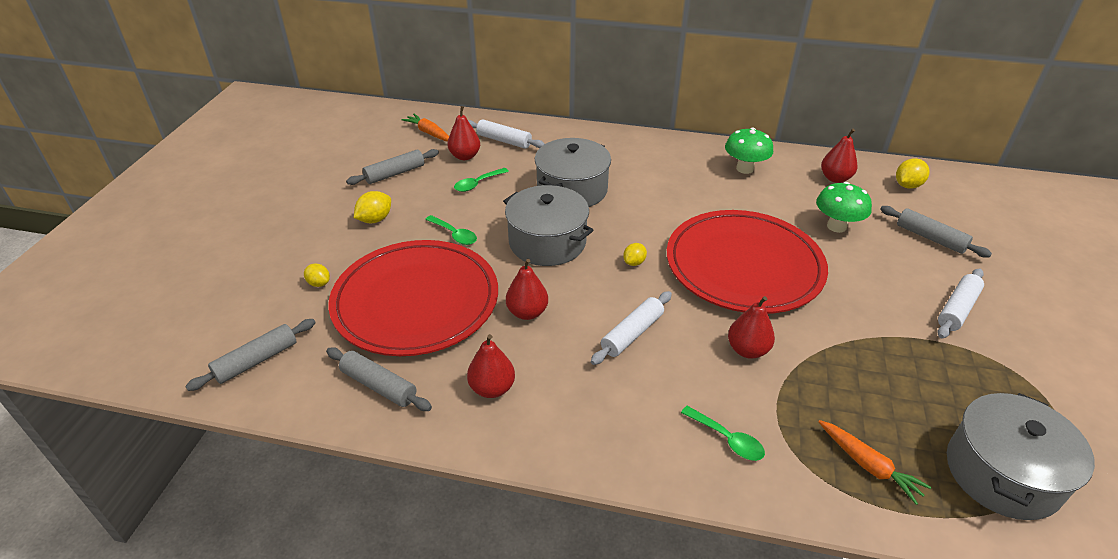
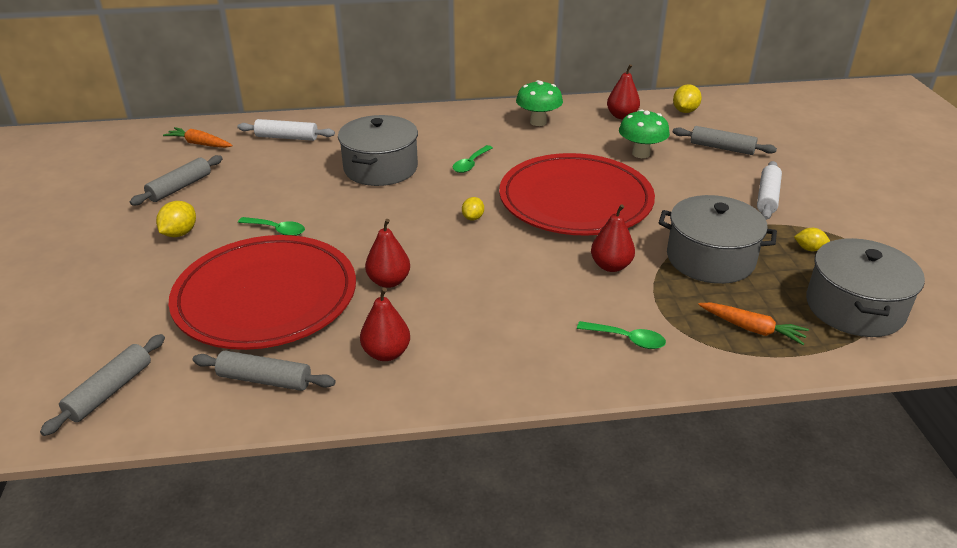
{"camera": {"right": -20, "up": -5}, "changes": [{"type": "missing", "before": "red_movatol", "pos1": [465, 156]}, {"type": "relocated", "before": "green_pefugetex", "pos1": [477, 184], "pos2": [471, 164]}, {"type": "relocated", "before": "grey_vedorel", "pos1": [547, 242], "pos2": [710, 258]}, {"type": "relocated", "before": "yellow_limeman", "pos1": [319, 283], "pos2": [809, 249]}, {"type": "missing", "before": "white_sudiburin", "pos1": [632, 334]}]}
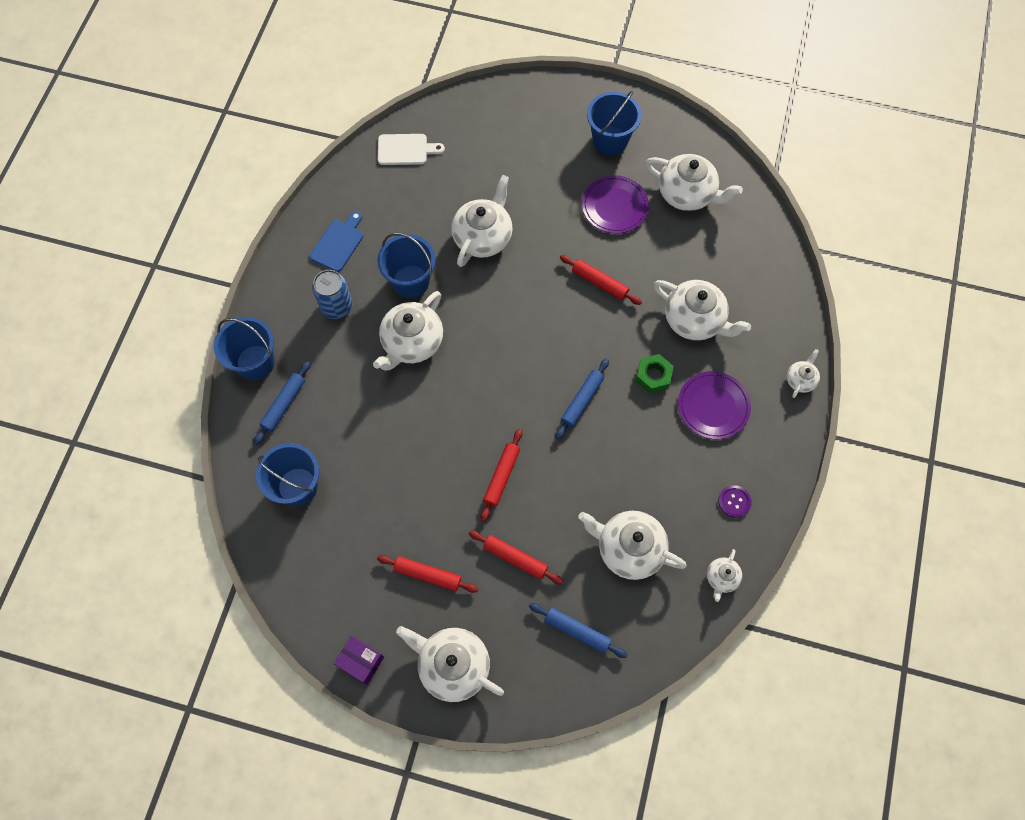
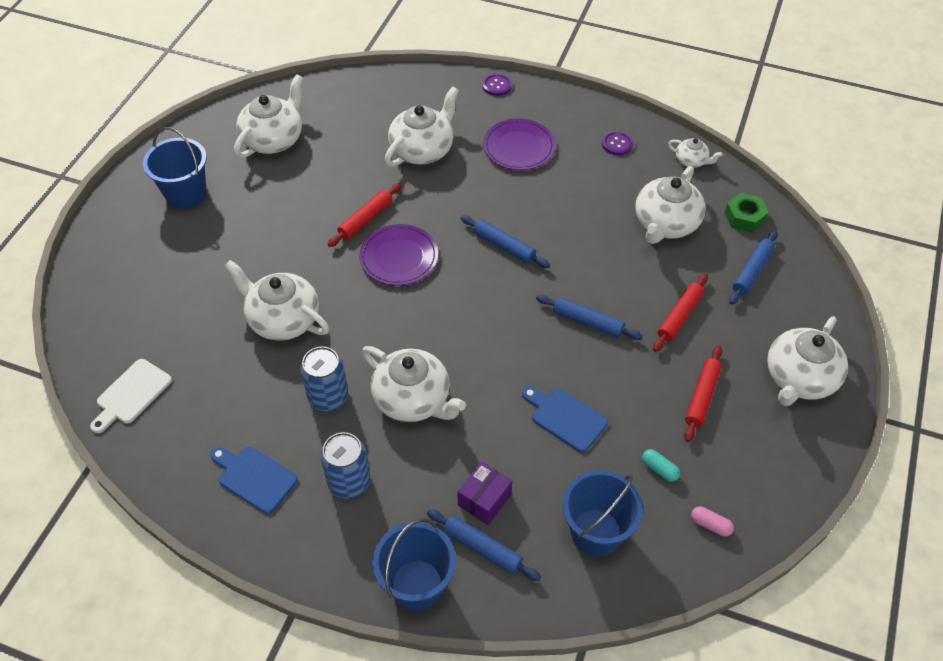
{"camera": {"right": -85, "up": -15}, "changes": [{"type": "spun", "before": "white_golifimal", "pos1": [405, 150], "pos2": [131, 394], "turn": -150}, {"type": "relocated", "before": "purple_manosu", "pos1": [614, 206], "pos2": [399, 257]}, {"type": "exchanged", "before": "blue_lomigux", "after": "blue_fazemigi", "pos1": [411, 281], "pos2": [328, 397]}, {"type": "exchanged", "before": "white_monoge", "after": "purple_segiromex", "pos1": [800, 380], "pos2": [496, 85]}, {"type": "relocated", "before": "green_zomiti", "pos1": [653, 376], "pos2": [744, 217]}, {"type": "colour", "before": "red_sudiburin", "after": "blue_sudiburin", "pos1": [501, 476], "pos2": [587, 322]}, {"type": "relocated", "before": "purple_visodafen", "pos1": [361, 661], "pos2": [484, 500]}, {"type": "appeared", "after": "blue_golifimal", "pos2": [565, 417]}, {"type": "appeared", "after": "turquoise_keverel", "pos2": [659, 469]}, {"type": "appeared", "after": "pink_keverel", "pos2": [710, 525]}]}
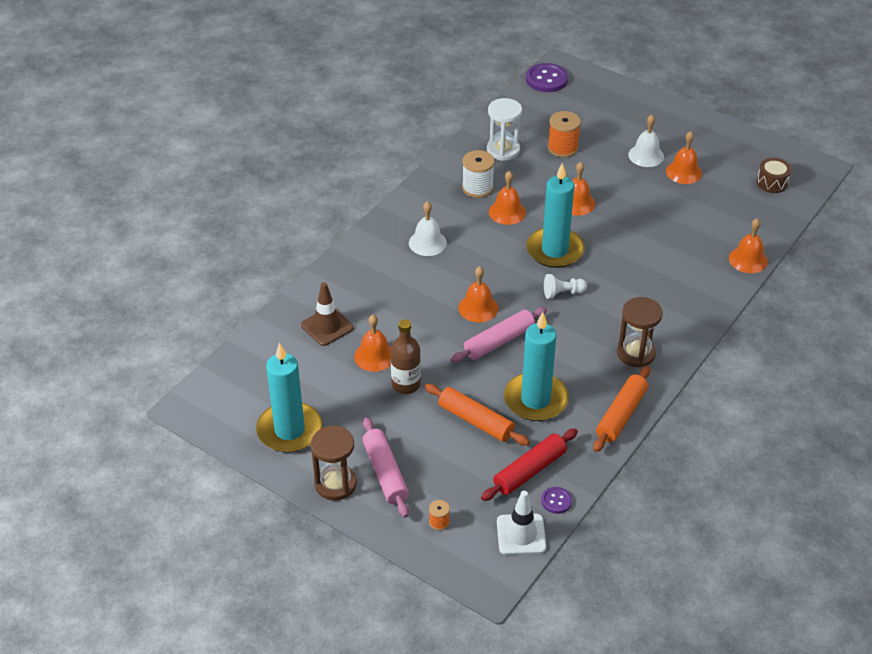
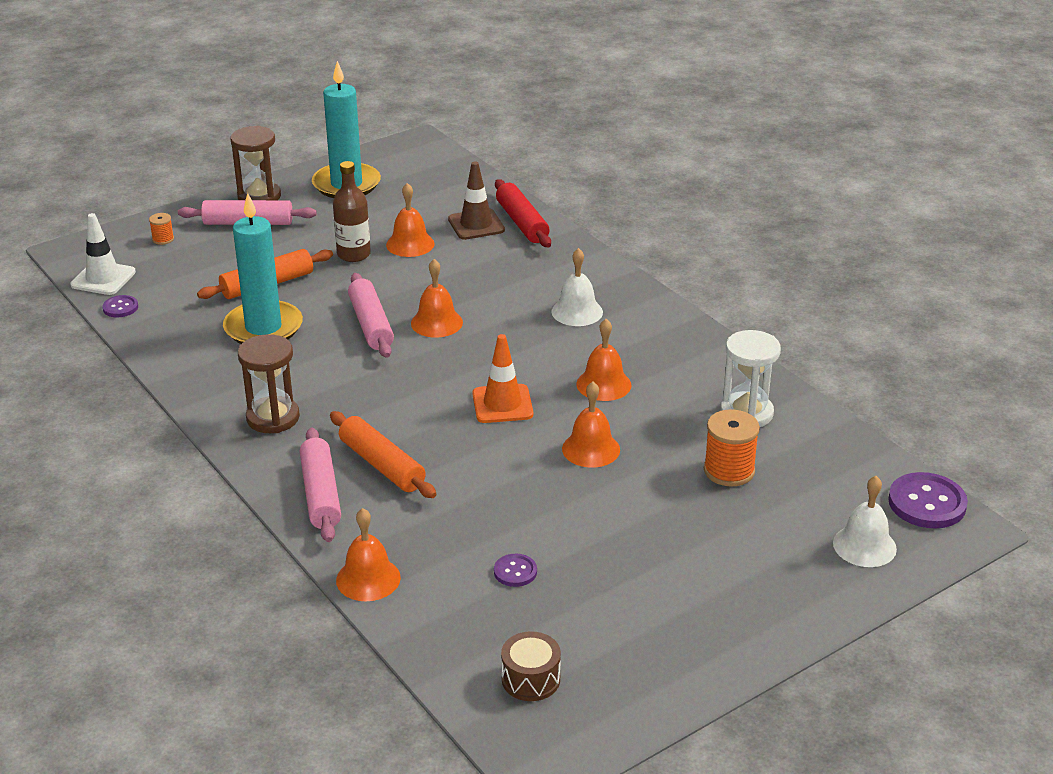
{"camera": {"right": 110, "up": -10}, "changes": [{"type": "relocated", "before": "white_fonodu", "pos1": [646, 155], "pos2": [864, 546]}, {"type": "missing", "before": "orange_fonodu", "pos1": [683, 172]}, {"type": "missing", "before": "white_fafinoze", "pos1": [477, 188]}, {"type": "exchanged", "before": "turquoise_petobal", "after": "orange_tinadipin", "pos1": [554, 250], "pos2": [502, 404]}, {"type": "missing", "before": "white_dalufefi", "pos1": [563, 293]}, {"type": "relocated", "before": "orange_sudiburin", "pos1": [621, 415], "pos2": [382, 465]}, {"type": "relocated", "before": "red_sudiburin", "pos1": [529, 470], "pos2": [522, 222]}, {"type": "appeared", "after": "pink_sudiburin", "pos2": [320, 494]}, {"type": "appeared", "after": "purple_segiromex", "pos2": [515, 571]}]}
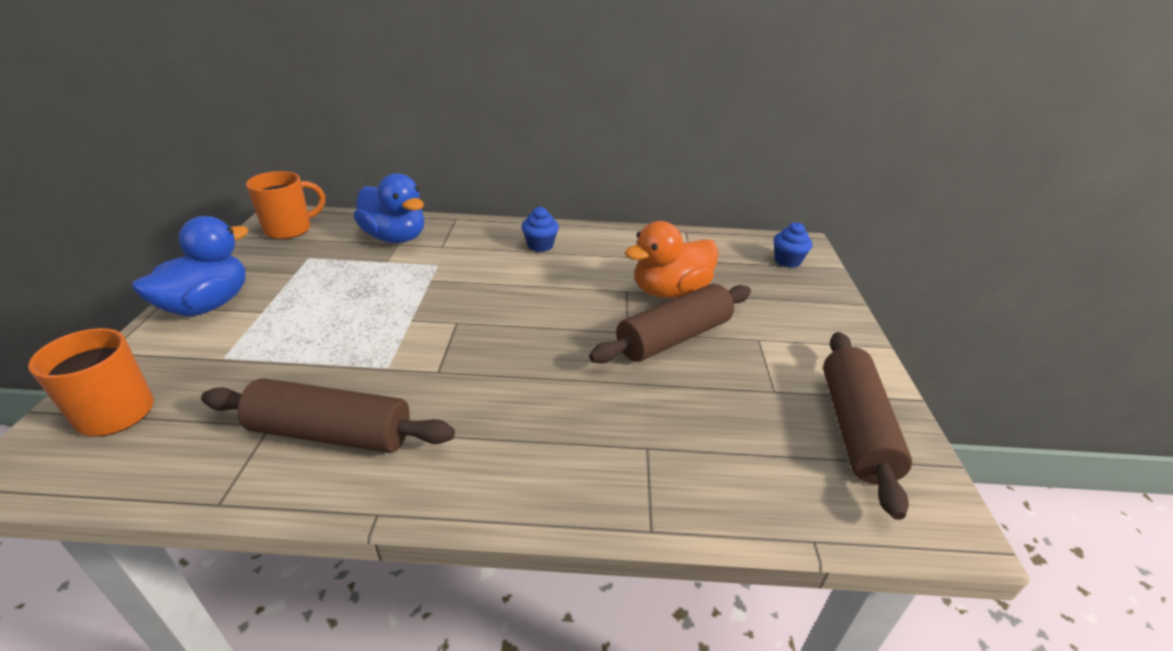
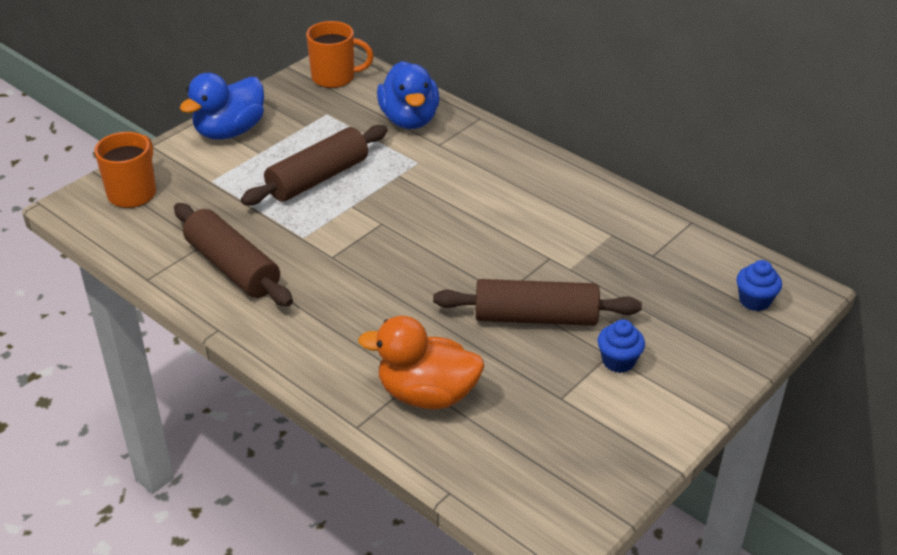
{"camera": {"right": 40, "up": 5}, "changes": [{"type": "relocated", "before": "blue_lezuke", "pos1": [540, 245], "pos2": [618, 361]}, {"type": "spun", "before": "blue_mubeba", "pos1": [207, 305], "pos2": [230, 131], "turn": 150}, {"type": "relocated", "before": "orange_mubeba", "pos1": [670, 291], "pos2": [427, 394]}, {"type": "relocated", "before": "brown_sudiburin", "pos1": [854, 428], "pos2": [318, 178]}]}
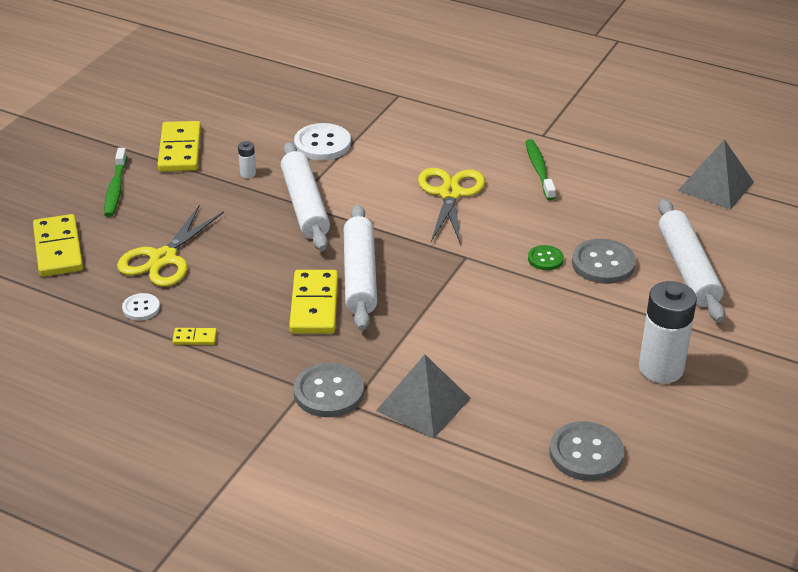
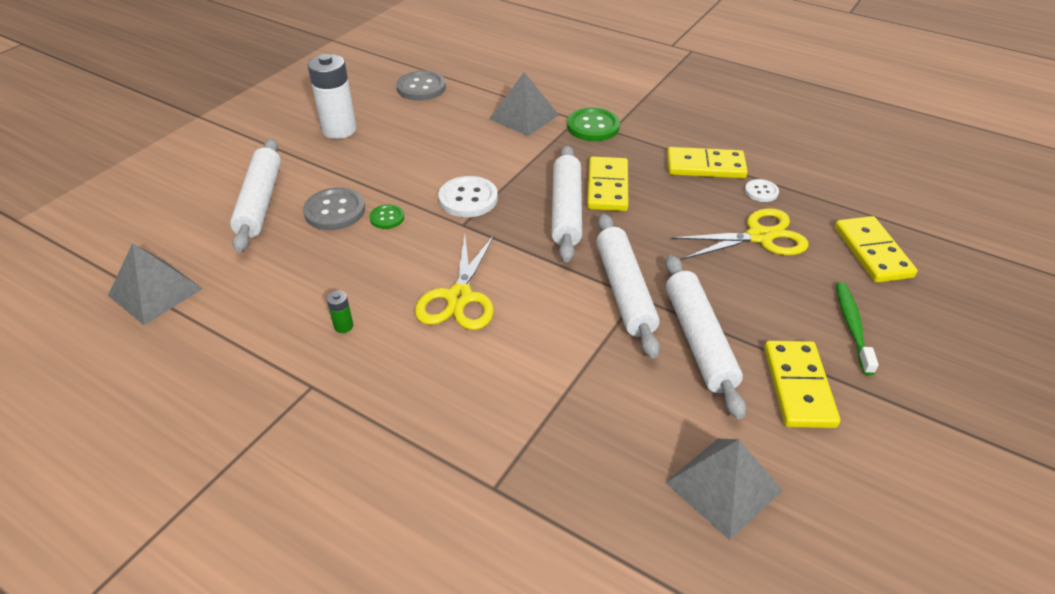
{"camera": {"right": -175, "up": 5}, "changes": [{"type": "relocated", "before": "white_segiromex", "pos1": [322, 144], "pos2": [468, 199]}, {"type": "exchanged", "before": "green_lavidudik", "after": "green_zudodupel", "pos1": [539, 170], "pos2": [343, 326]}, {"type": "exchanged", "before": "white_zudodupel", "after": "white_sudiburin", "pos1": [248, 173], "pos2": [698, 340]}, {"type": "spun", "before": "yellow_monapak", "pos1": [163, 258], "pos2": [759, 236], "turn": 45}, {"type": "size", "before": "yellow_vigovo", "pos1": [194, 338], "pos2": [705, 166], "scale": 2.17}, {"type": "colour", "before": "grey_segiromex", "after": "green_segiromex", "pos1": [329, 392], "pos2": [593, 126]}, {"type": "appeared", "after": "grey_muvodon", "pos2": [723, 486]}]}
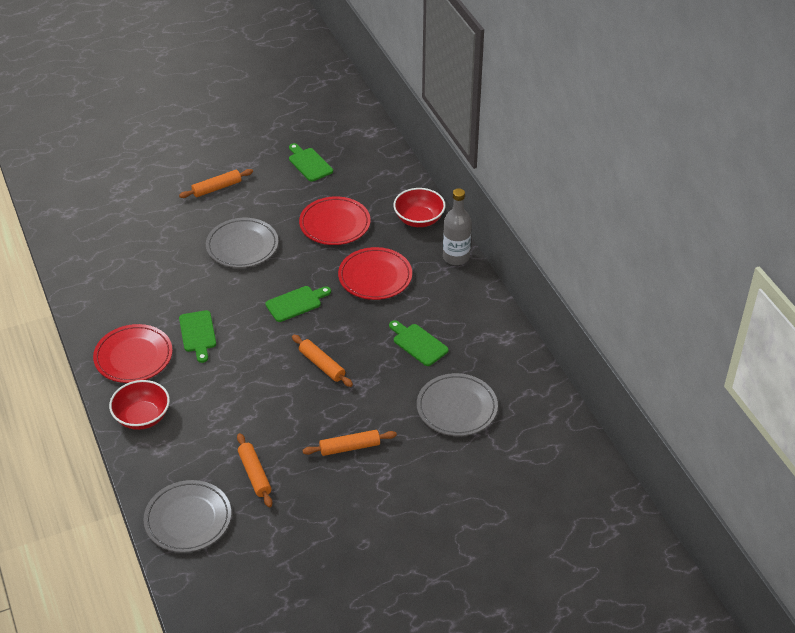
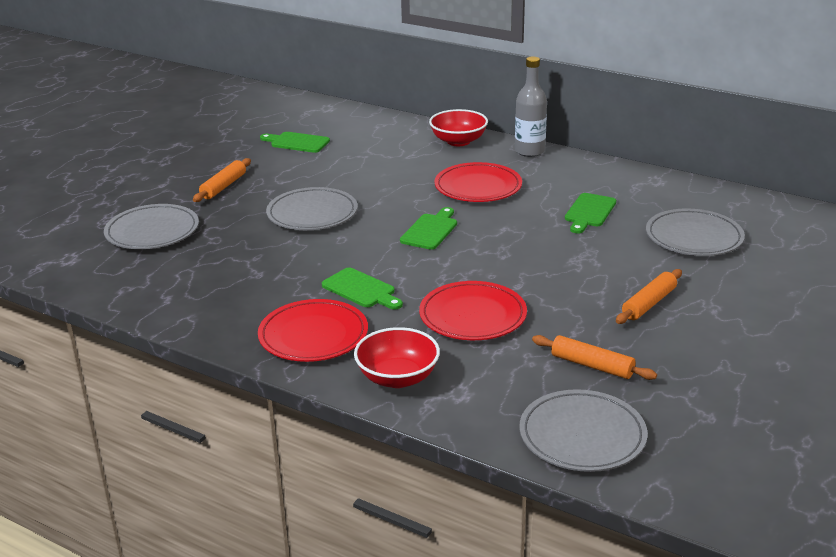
{"camera": {"right": -35, "up": -15}, "changes": [{"type": "relocated", "before": "red_manosu", "pos1": [335, 224], "pos2": [473, 316]}, {"type": "spun", "before": "green_golifimal", "pos1": [418, 343], "pos2": [589, 212], "turn": -75}, {"type": "missing", "before": "orange_sudiburin", "pos1": [322, 365]}, {"type": "appeared", "after": "grey_manosu", "pos2": [152, 231]}]}
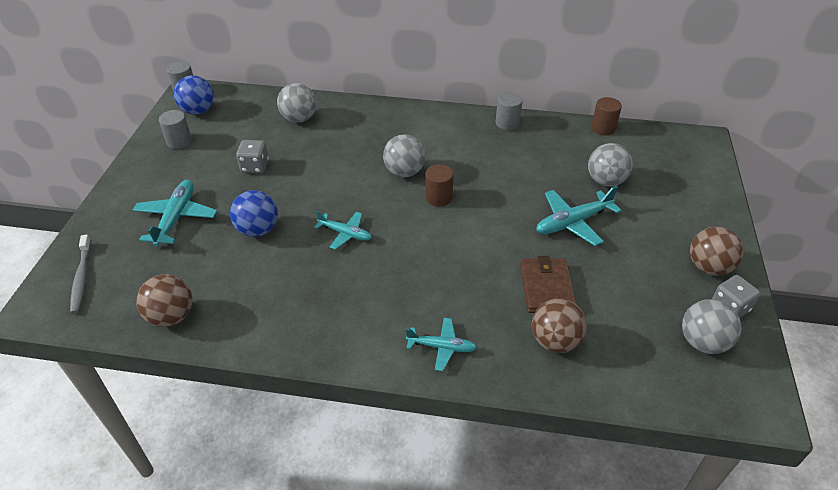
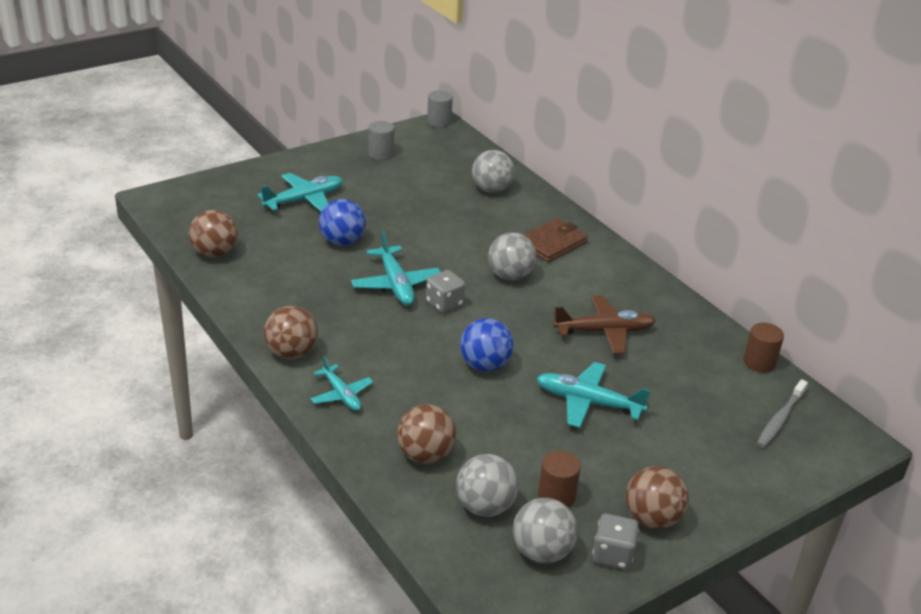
{"camera": {"right": 45, "up": -10}, "changes": [{"type": "relocated", "before": "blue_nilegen", "pos1": [198, 111], "pos2": [485, 365]}, {"type": "missing", "before": "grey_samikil", "pos1": [507, 123]}, {"type": "relocated", "before": "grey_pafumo", "pos1": [255, 166], "pos2": [444, 304]}, {"type": "relocated", "before": "grey_nilegen", "pos1": [605, 181], "pos2": [485, 506]}, {"type": "relocated", "before": "brown_samikil", "pos1": [438, 197], "pos2": [556, 496]}, {"type": "size", "before": "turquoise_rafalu", "pos1": [345, 233], "pos2": [395, 284], "scale": 1.56}, {"type": "relocated", "before": "grey_lavidudik", "pos1": [81, 278], "pos2": [780, 419]}, {"type": "relocated", "before": "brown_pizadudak", "pos1": [546, 288], "pos2": [552, 243]}, {"type": "appeared", "after": "brown_rafalu", "pos2": [604, 331]}, {"type": "appeared", "after": "brown_nilegen", "pos2": [291, 353]}]}
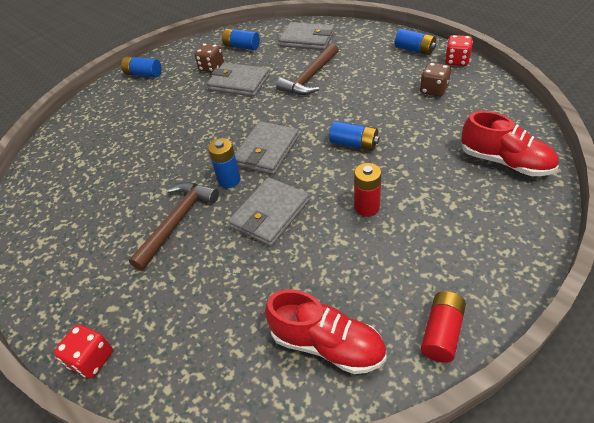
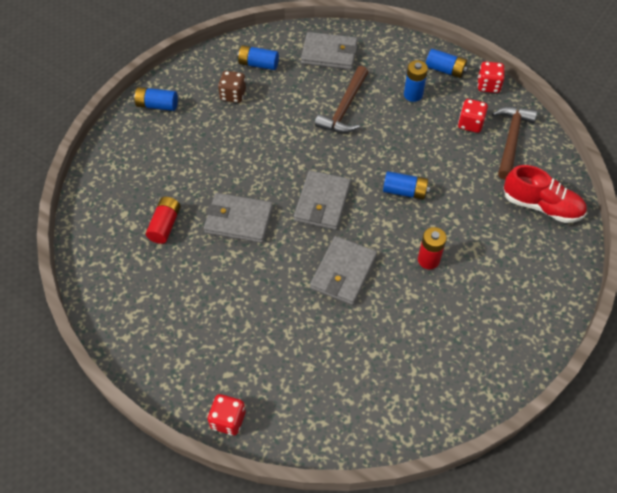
{"camera": {"right": -15, "up": 10}, "changes": [{"type": "colour", "before": "brown_pafumo", "after": "red_pafumo", "pos1": [433, 90], "pos2": [470, 124]}, {"type": "relocated", "before": "grey_pizadudak", "pos1": [239, 82], "pos2": [239, 220]}, {"type": "relocated", "before": "blue_zudodupel", "pos1": [229, 180], "pos2": [413, 95]}, {"type": "relocated", "before": "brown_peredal", "pos1": [177, 221], "pos2": [511, 140]}, {"type": "missing", "before": "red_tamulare", "pos1": [327, 344]}, {"type": "relocated", "before": "red_zudodupel", "pos1": [442, 332], "pos2": [165, 225]}]}
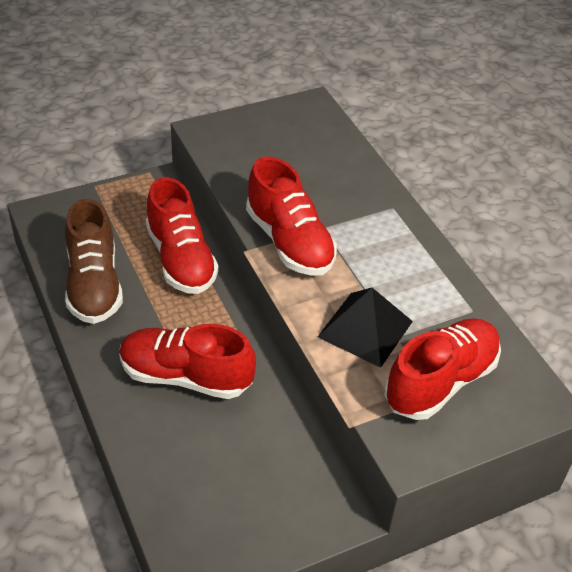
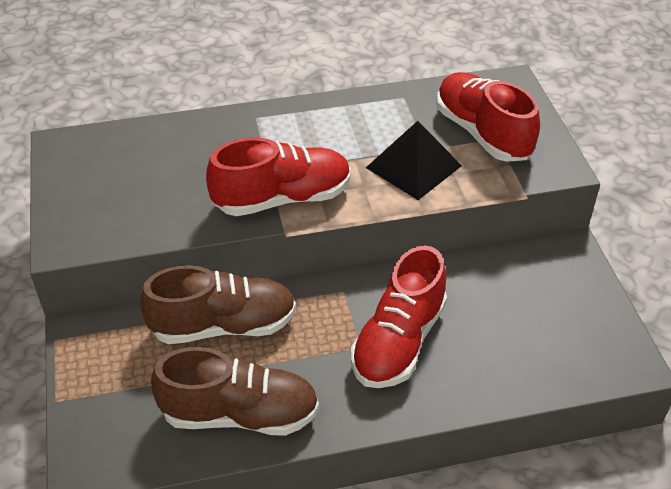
{"camera": {"right": -75, "up": 0}, "changes": [{"type": "colour", "before": "red_tamulare", "after": "brown_tamulare", "pos1": [181, 259], "pos2": [223, 325]}]}
